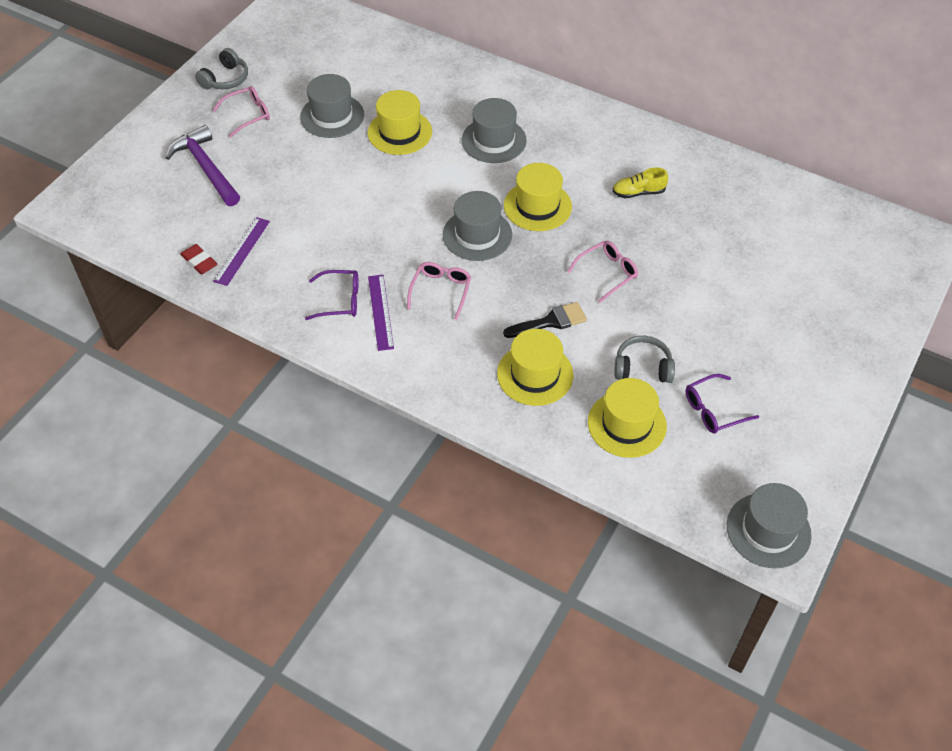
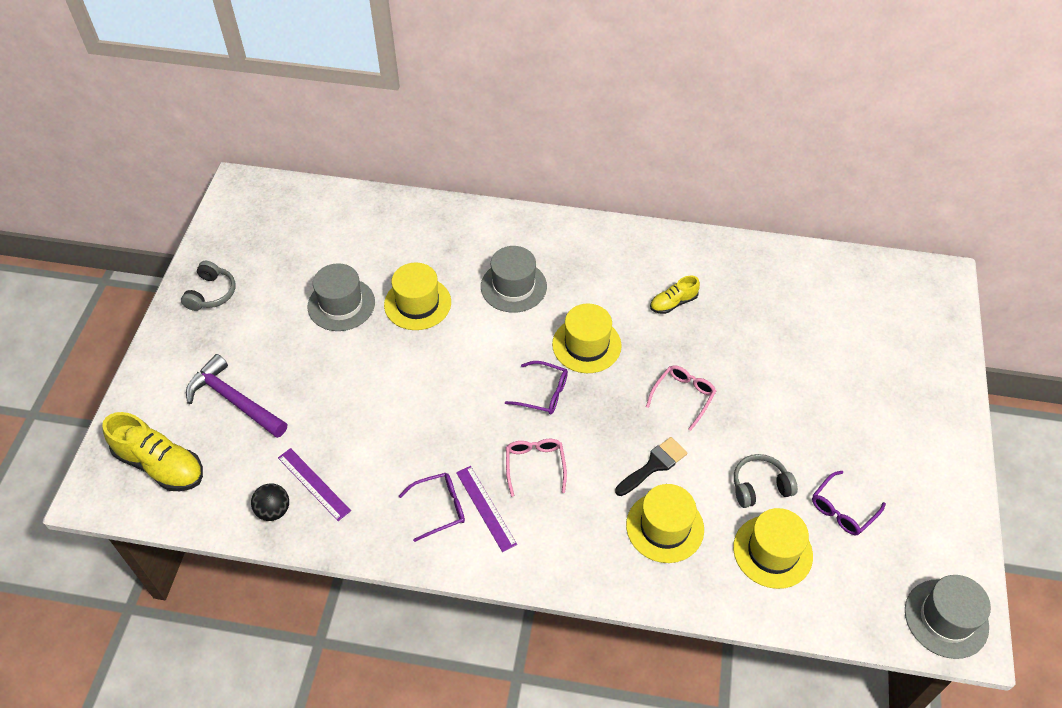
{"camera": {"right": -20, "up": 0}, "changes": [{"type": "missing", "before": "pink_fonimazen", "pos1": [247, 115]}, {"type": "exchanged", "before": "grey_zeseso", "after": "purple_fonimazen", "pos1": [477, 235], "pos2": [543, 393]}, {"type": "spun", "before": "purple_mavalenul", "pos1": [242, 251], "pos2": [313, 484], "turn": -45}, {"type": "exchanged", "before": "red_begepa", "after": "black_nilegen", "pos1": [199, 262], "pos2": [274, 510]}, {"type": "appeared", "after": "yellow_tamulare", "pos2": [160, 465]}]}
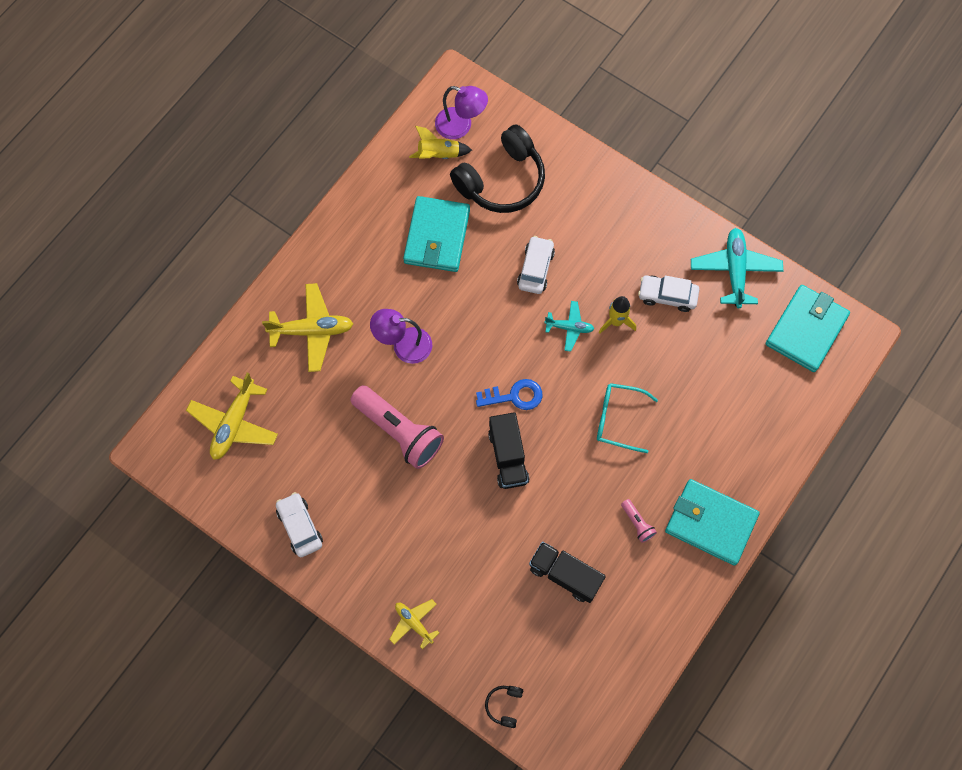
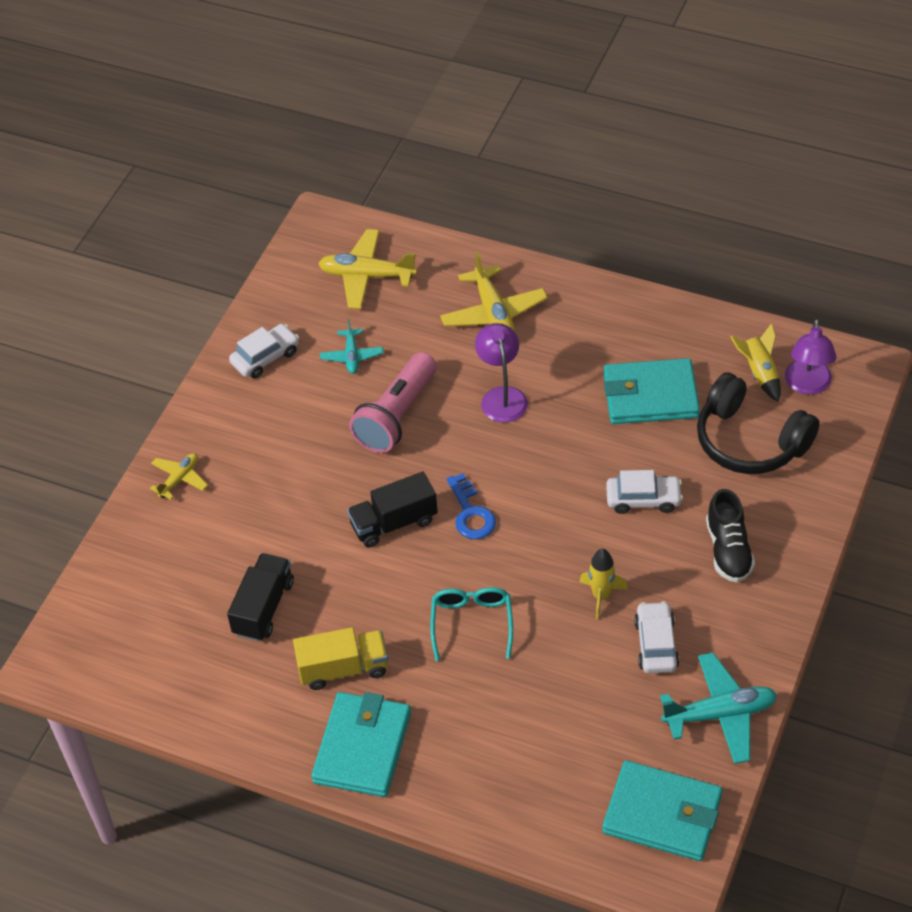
{"camera": {"right": 80, "up": -20}, "changes": [{"type": "relocated", "before": "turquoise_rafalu", "pos1": [569, 327], "pos2": [352, 356]}, {"type": "exchanged", "before": "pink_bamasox", "after": "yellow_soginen", "pos1": [637, 523], "pos2": [343, 669]}, {"type": "missing", "before": "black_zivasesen", "pos1": [504, 705]}, {"type": "appeared", "after": "black_tamulare", "pos2": [728, 550]}]}
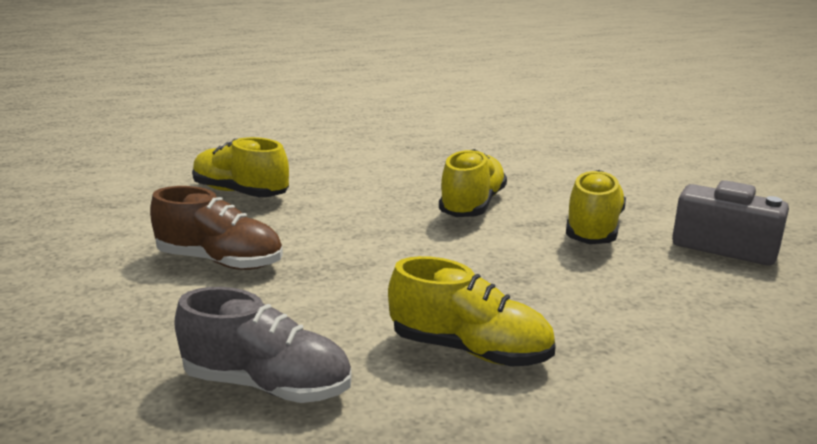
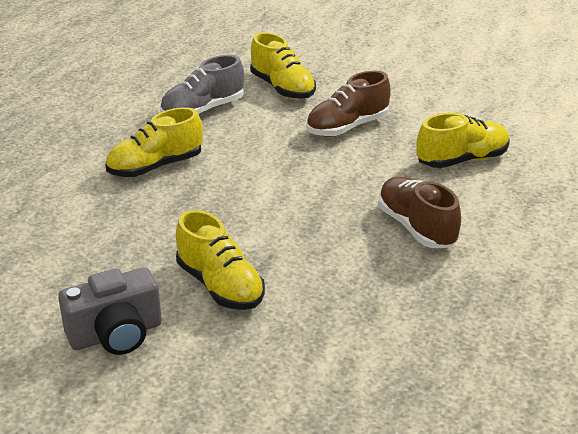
{"camera": {"right": 125, "up": 10}, "changes": [{"type": "relocated", "before": "yellow_tamulare", "pos1": [472, 205], "pos2": [282, 88]}, {"type": "appeared", "after": "brown_tamulare", "pos2": [416, 227]}]}
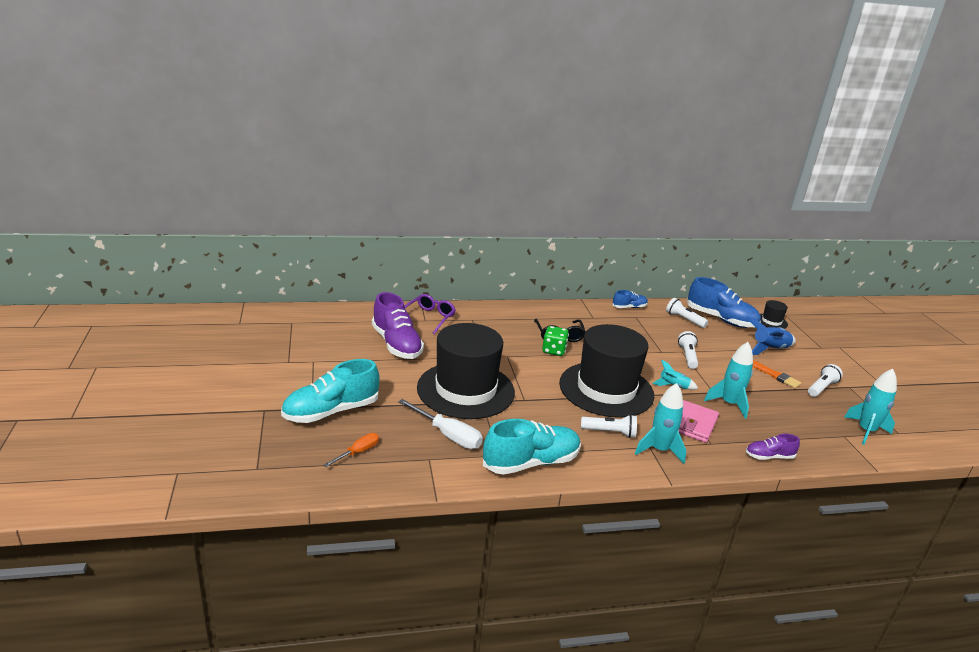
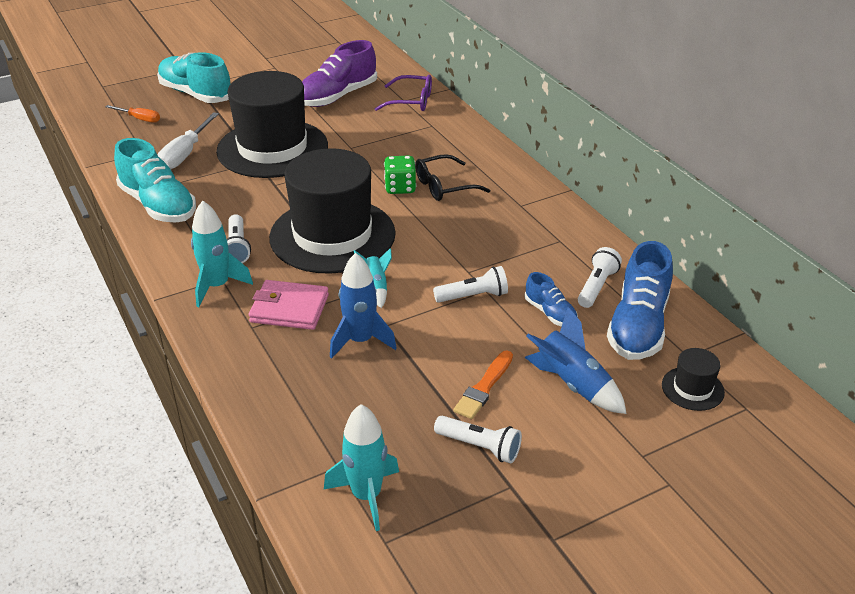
{"camera": {"right": 75, "up": 10}, "changes": [{"type": "relocated", "before": "blue_tamulare", "pos1": [629, 307], "pos2": [550, 313]}, {"type": "colour", "before": "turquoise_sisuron", "after": "blue_sisuron", "pos1": [729, 404], "pos2": [360, 341]}, {"type": "missing", "before": "purple_tamulare", "pos1": [769, 456]}]}
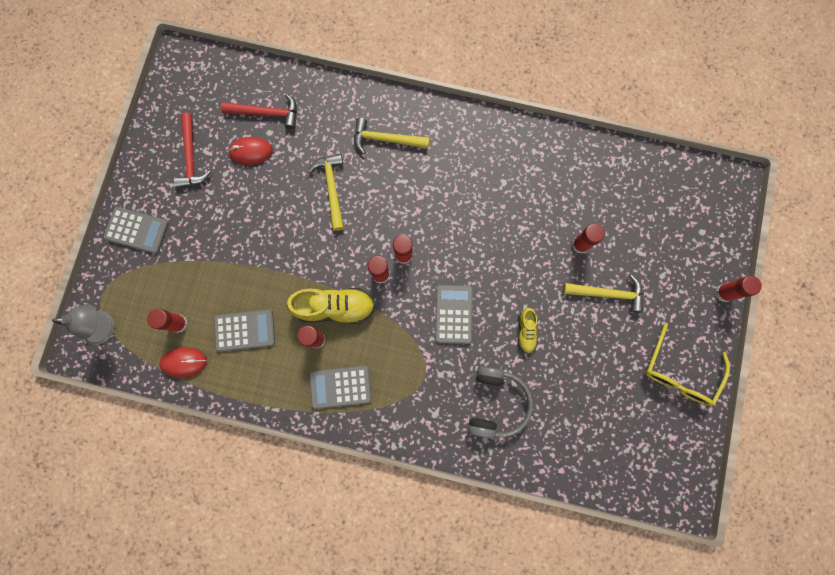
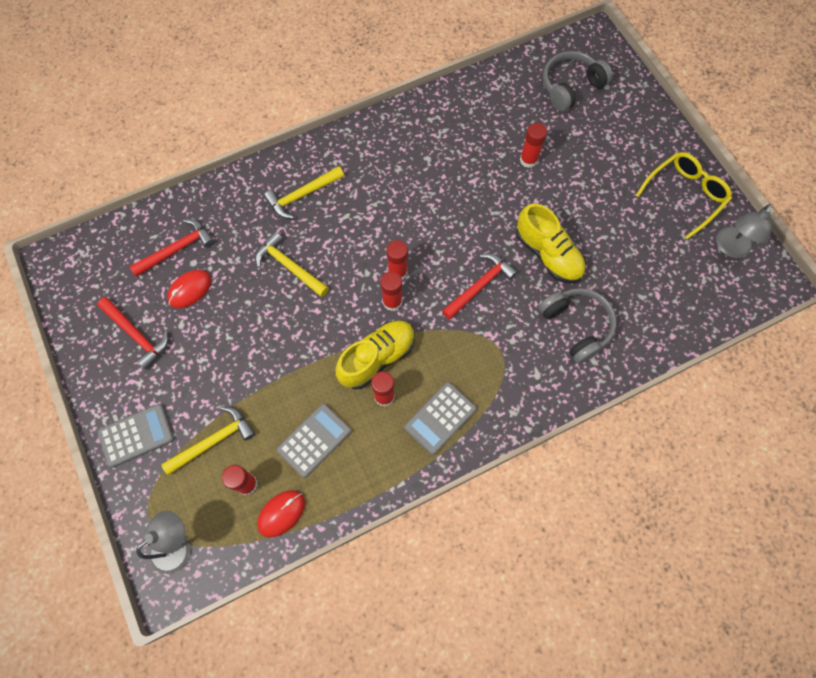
{"camera": {"right": -40, "up": -10}, "changes": [{"type": "relocated", "before": "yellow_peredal", "pos1": [607, 294], "pos2": [214, 441]}, {"type": "missing", "before": "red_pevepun", "pos1": [724, 293]}, {"type": "exchanged", "before": "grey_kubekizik", "after": "red_peredal", "pos1": [453, 314], "pos2": [480, 286]}, {"type": "size", "before": "yellow_tamulare", "pos1": [526, 331], "pos2": [548, 254], "scale": 1.88}, {"type": "spun", "before": "yellow_fonimazen", "pos1": [679, 372], "pos2": [685, 195], "turn": -120}, {"type": "appeared", "after": "grey_zivasesen", "pos2": [570, 87]}, {"type": "appeared", "after": "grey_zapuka", "pos2": [730, 248]}]}
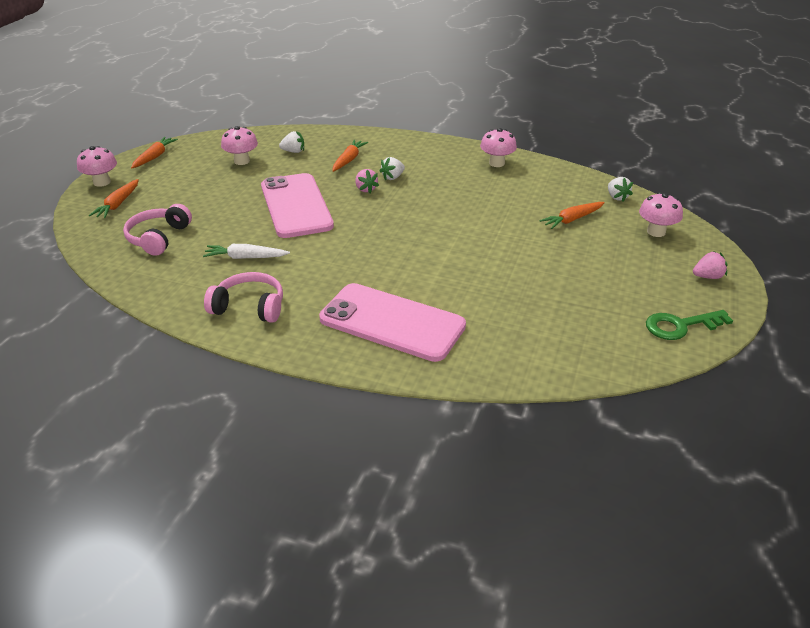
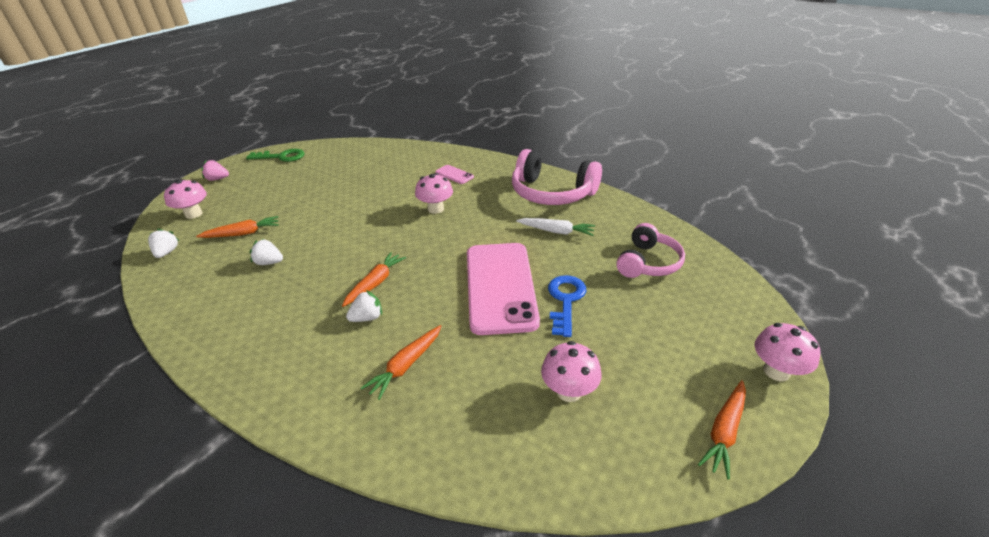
{"camera": {"right": -165, "up": 0}, "changes": [{"type": "relocated", "before": "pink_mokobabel", "pos1": [496, 163], "pos2": [436, 209]}, {"type": "relocated", "before": "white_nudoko", "pos1": [293, 151], "pos2": [269, 262]}, {"type": "missing", "before": "pink_nudoko", "pos1": [366, 189]}, {"type": "relocated", "before": "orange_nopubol", "pos1": [118, 204], "pos2": [375, 283]}, {"type": "size", "before": "pink_zivasesen", "pos1": [249, 307], "pos2": [552, 193], "scale": 1.54}, {"type": "size", "before": "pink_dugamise", "pos1": [392, 322], "pos2": [454, 175], "scale": 0.41}, {"type": "appeared", "after": "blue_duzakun", "pos2": [565, 300]}]}
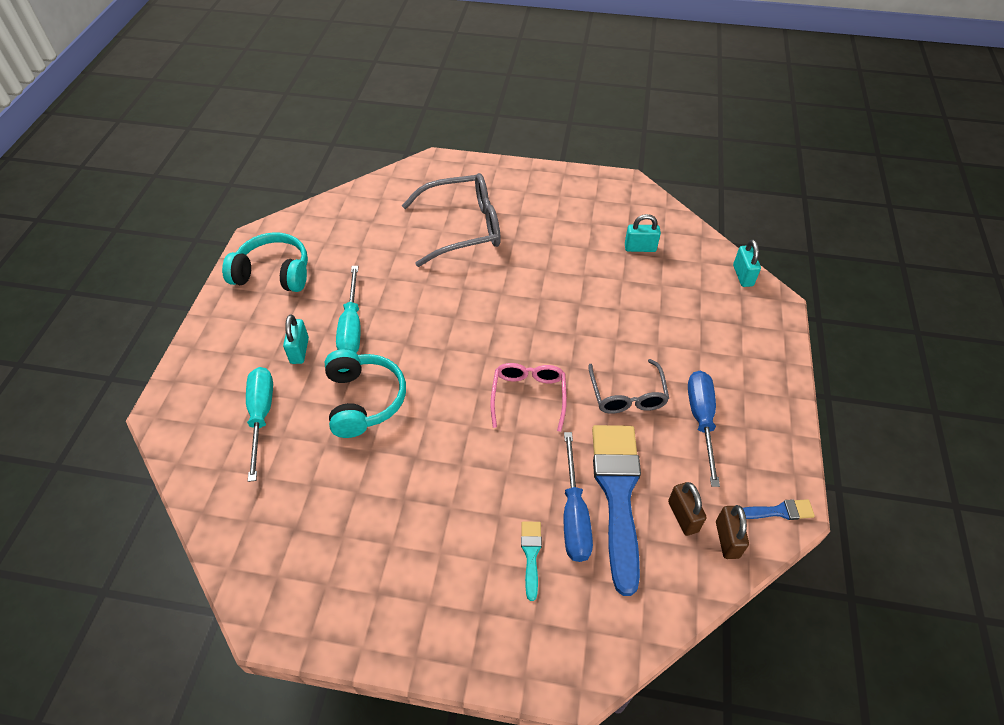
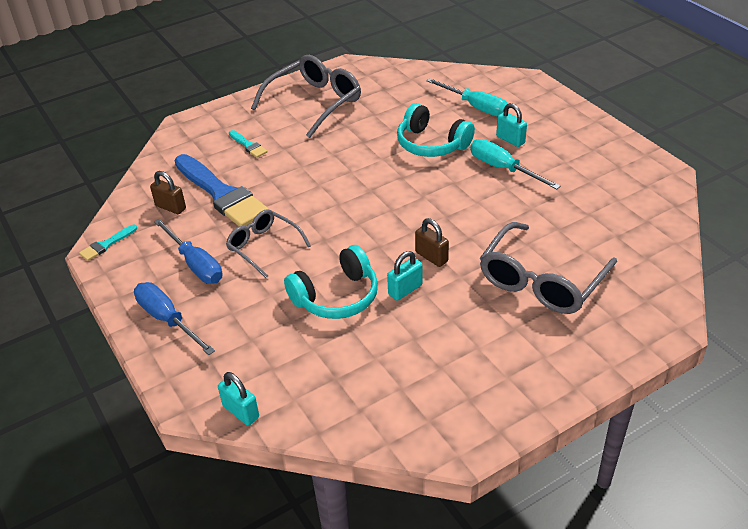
{"camera": {"right": 140, "up": -10}, "changes": [{"type": "relocated", "before": "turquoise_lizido", "pos1": [640, 248], "pos2": [405, 290]}, {"type": "relocated", "before": "turquoise_zivasesen", "pos1": [273, 273], "pos2": [336, 297]}, {"type": "missing", "before": "pink_fonimazen", "pos1": [528, 396]}, {"type": "relocated", "before": "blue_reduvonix", "pos1": [574, 515], "pos2": [168, 319]}, {"type": "colour", "before": "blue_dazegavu", "after": "turquoise_dazegavu", "pos1": [778, 511], "pos2": [106, 244]}, {"type": "relocated", "before": "brown_lizido", "pos1": [727, 539], "pos2": [431, 257]}, {"type": "appeared", "after": "grey_fonimazen", "pos2": [315, 102]}]}
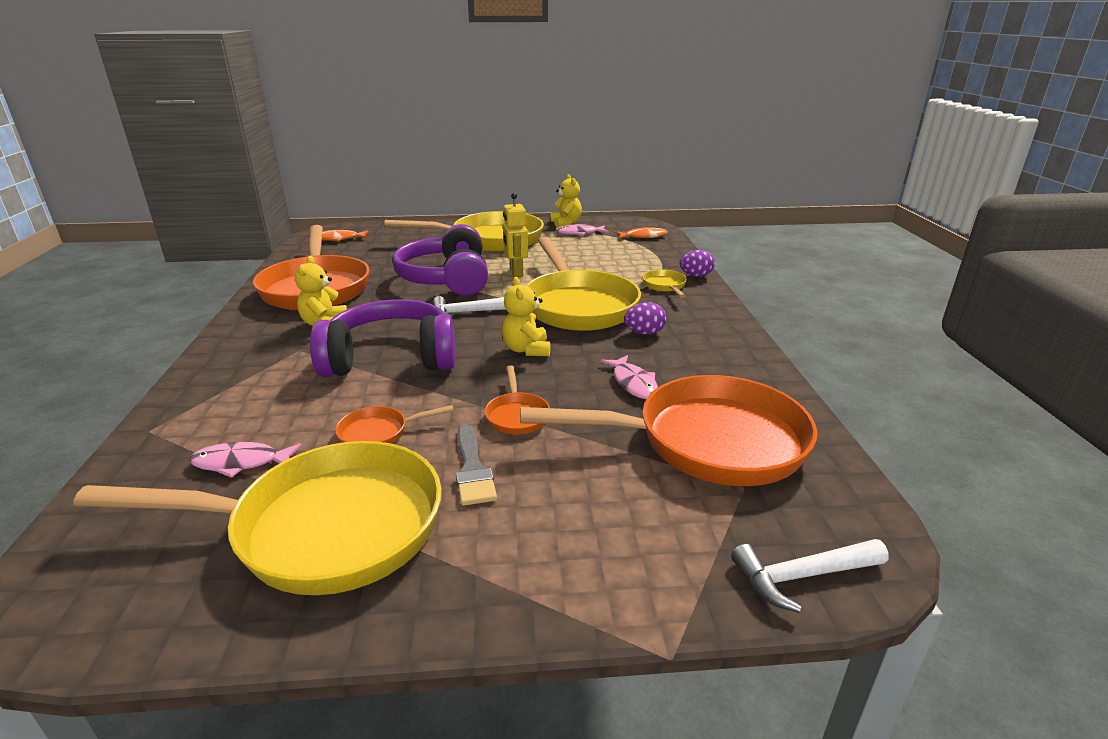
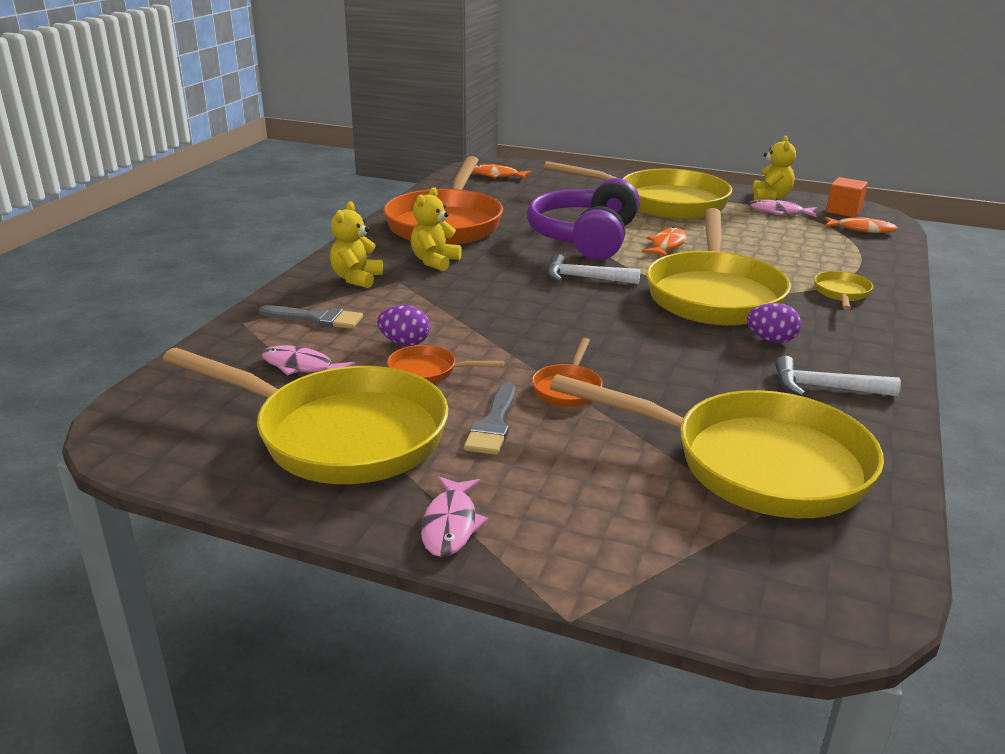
{"camera": {"right": 25, "up": 0}, "changes": [{"type": "exchanged", "before": "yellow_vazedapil", "after": "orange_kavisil", "pos1": [516, 273], "pos2": [667, 245]}, {"type": "relocated", "before": "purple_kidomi", "pos1": [695, 276], "pos2": [404, 343]}, {"type": "relocated", "before": "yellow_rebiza", "pos1": [526, 350], "pos2": [356, 279]}, {"type": "missing", "before": "purple_zivasesen", "pos1": [391, 358]}, {"type": "relocated", "before": "pink_kavisil", "pos1": [633, 383], "pos2": [450, 525]}, {"type": "colour", "before": "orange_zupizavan", "after": "yellow_zupizavan", "pos1": [707, 442], "pos2": [755, 464]}, {"type": "relocated", "before": "white_peredal", "pos1": [802, 576], "pos2": [825, 388]}, {"type": "appeared", "after": "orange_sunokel", "pos2": [843, 211]}, {"type": "appeared", "after": "grey_dazegavu", "pos2": [317, 318]}]}
